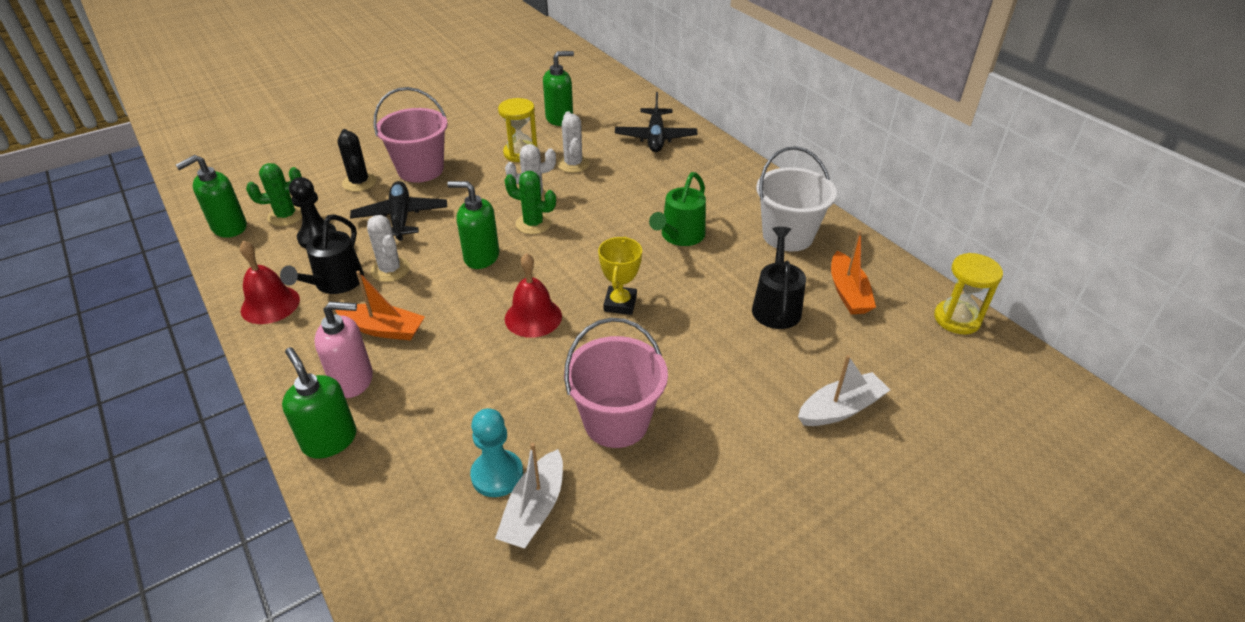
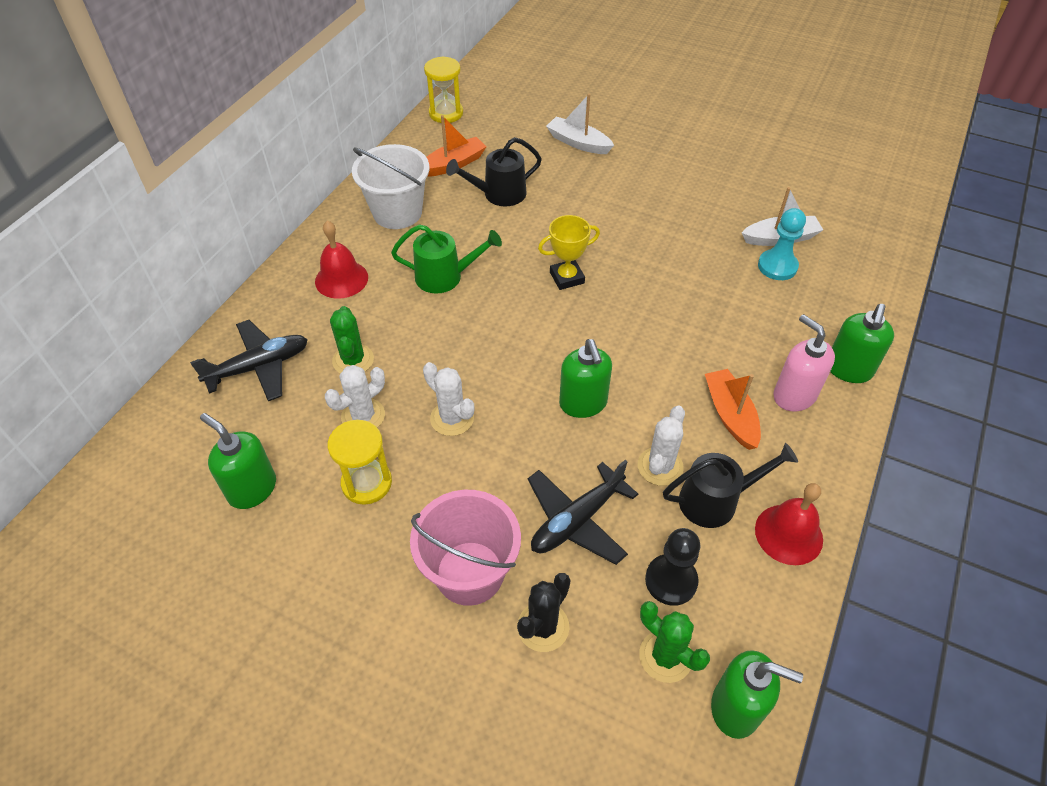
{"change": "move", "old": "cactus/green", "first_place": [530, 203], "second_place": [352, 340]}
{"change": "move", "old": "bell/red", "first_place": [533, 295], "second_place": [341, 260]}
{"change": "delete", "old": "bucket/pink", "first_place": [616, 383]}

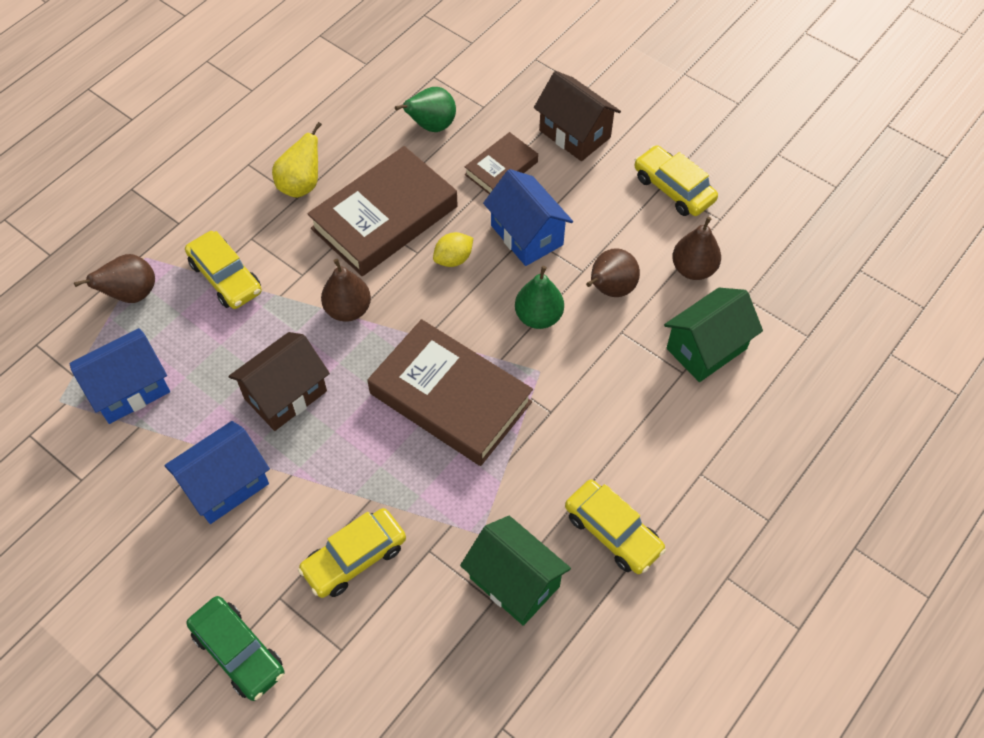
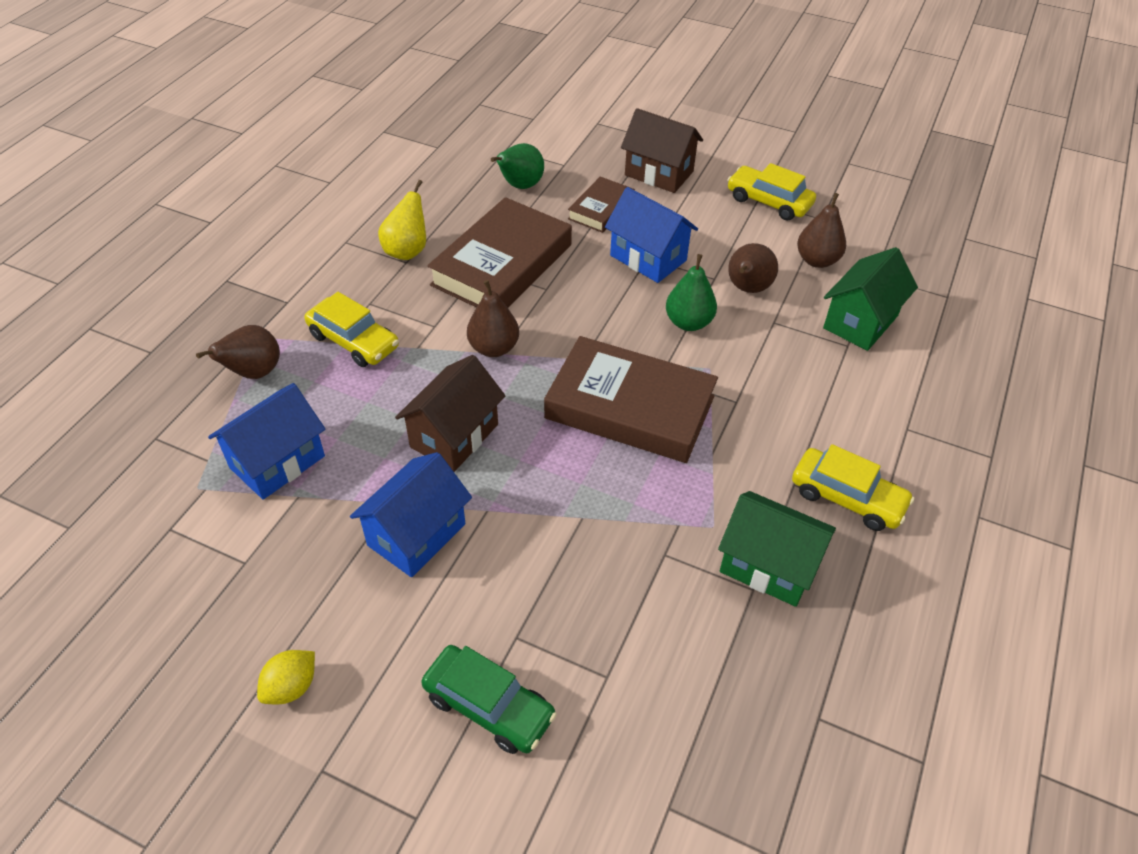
{"change": "delete", "old": "car/yellow", "first_place": [352, 553]}
{"change": "move", "old": "lemon/yellow", "first_place": [453, 249], "second_place": [286, 677]}

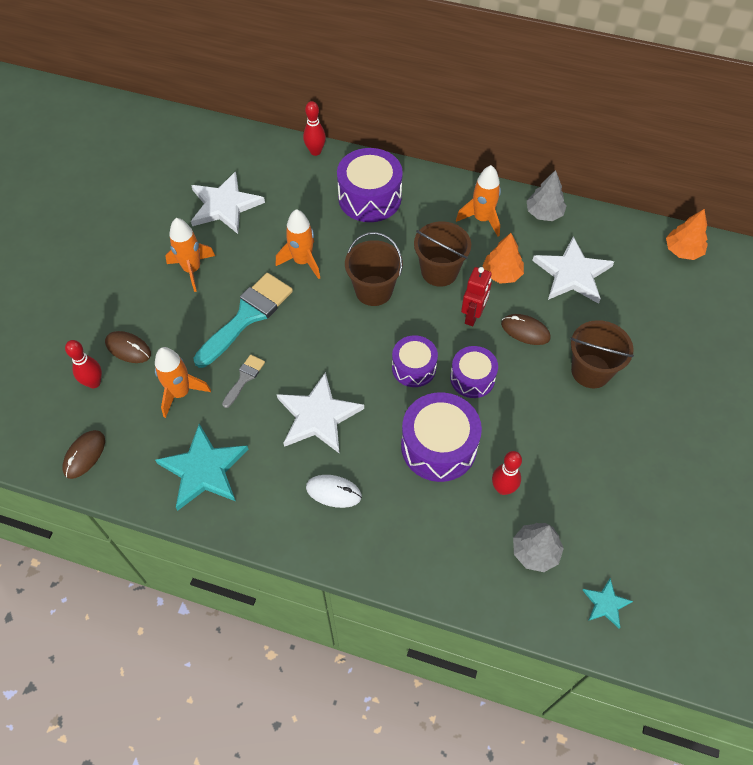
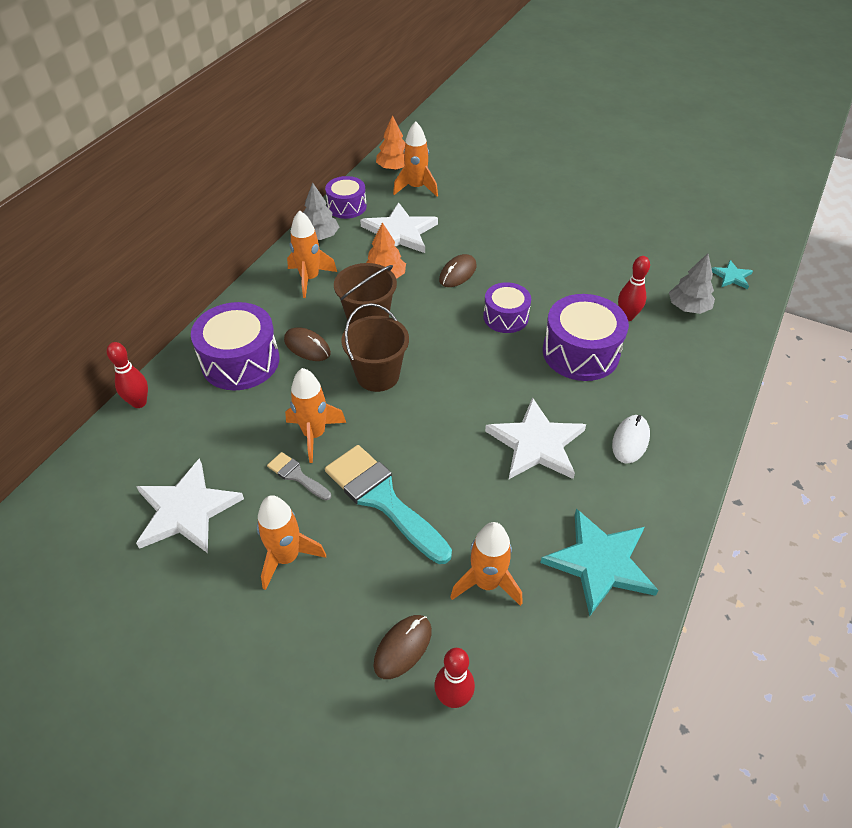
{"change": "move", "old": "mouse/brown", "first_place": [83, 454], "second_place": [307, 344]}
{"change": "move", "old": "brush/grey", "first_place": [243, 381], "second_place": [299, 476]}
{"change": "move", "old": "drum/purple", "first_place": [415, 361], "second_place": [346, 197]}
{"change": "delete", "old": "robot/red", "first_place": [476, 296]}
{"change": "delete", "old": "bucket/brown", "first_place": [602, 354]}
{"change": "insert", "new": "rocket/orange", "second_place": [415, 159]}

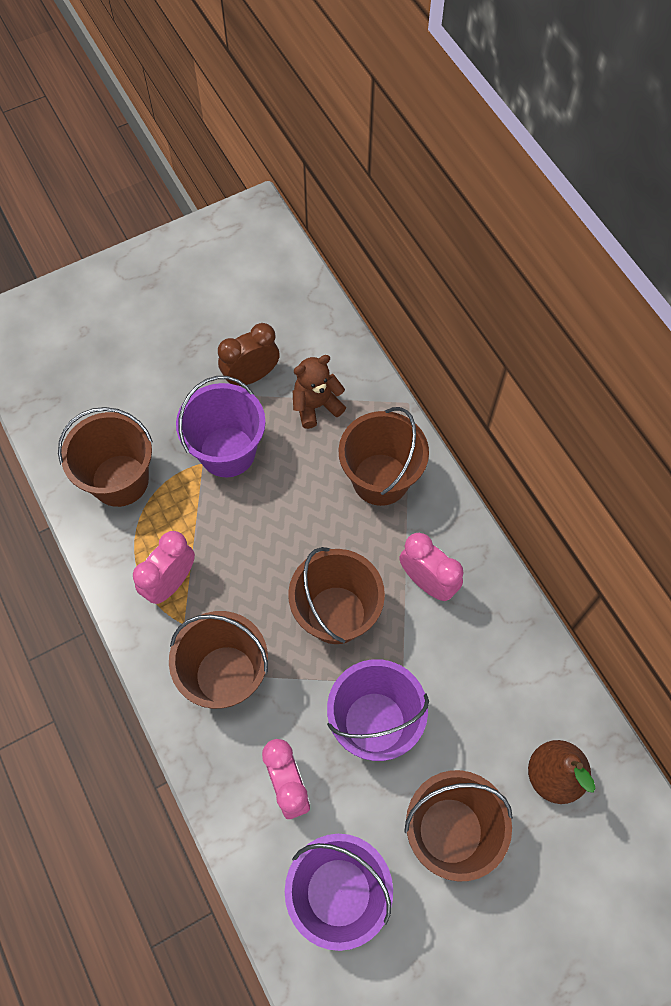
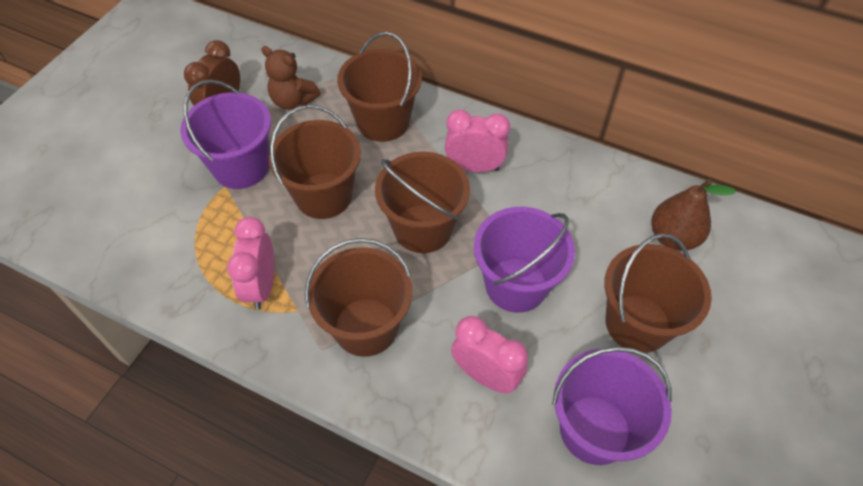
{"change": "move", "old": "bucket/brown", "first_place": [105, 457], "second_place": [314, 162]}
{"change": "rotate", "old": "teddy bear/brown", "first_place": [319, 392], "second_place": [290, 78], "degrees": -90}

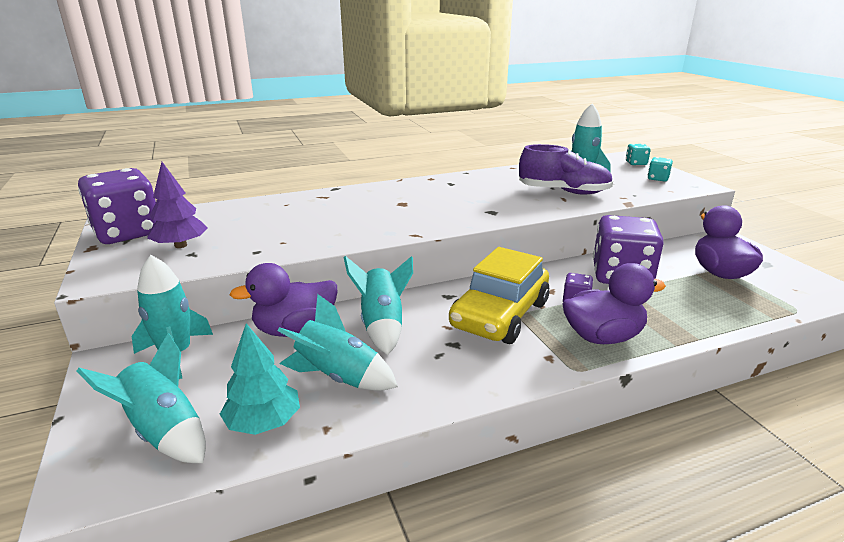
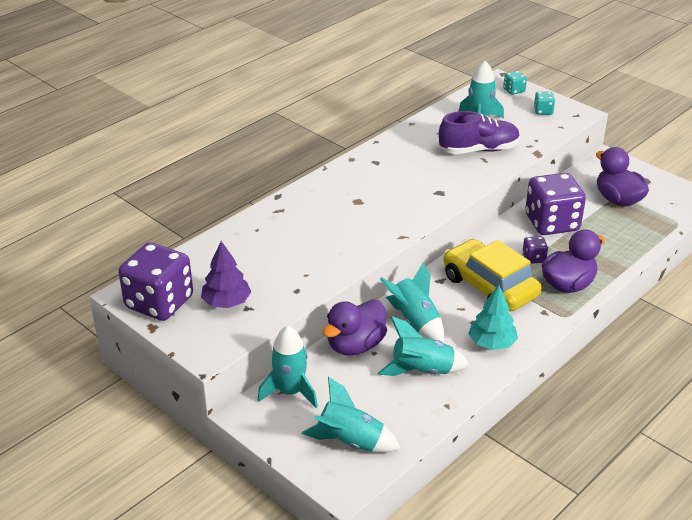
{"change": "move", "old": "tree/turquoise", "first_place": [260, 379], "second_place": [493, 317]}
{"change": "rotate", "old": "car/yellow", "first_place": [499, 295], "second_place": [492, 275], "degrees": 135}

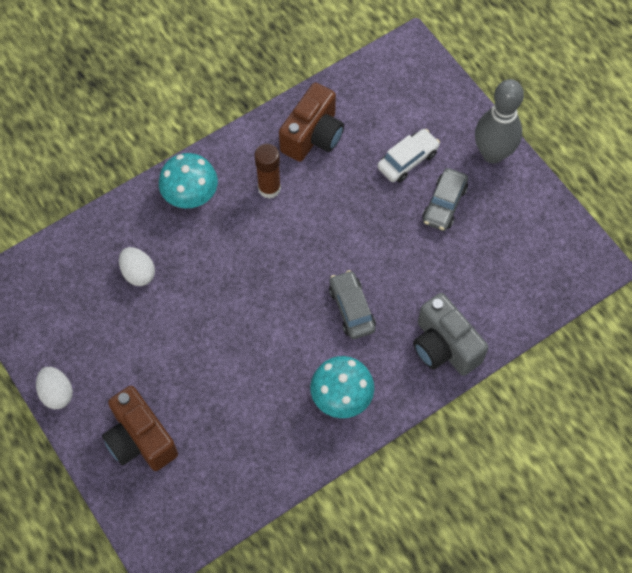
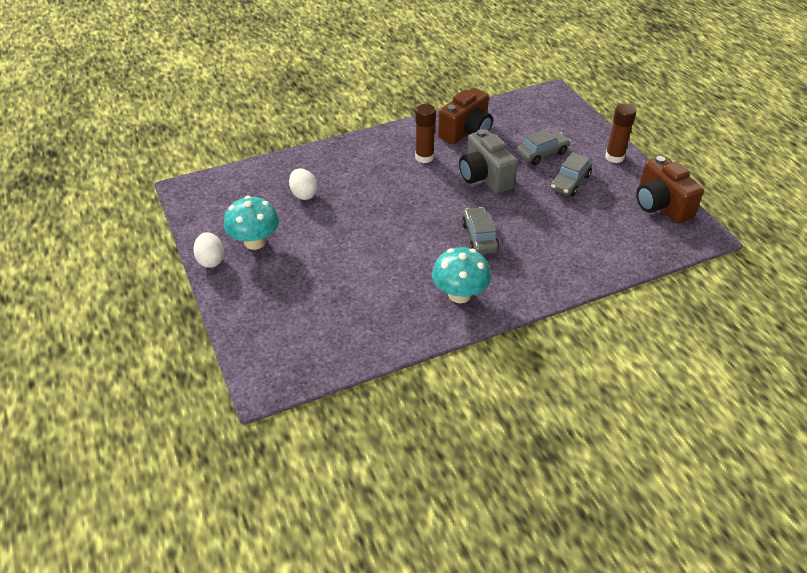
{"change": "move", "old": "camera/brown", "first_place": [140, 428], "second_place": [670, 189]}
{"change": "move", "old": "mushroom/turquoise", "first_place": [188, 180], "second_place": [251, 223]}
{"change": "recolor", "old": "car/white", "new": "car/grey", "first_place": [408, 156], "second_place": [543, 147]}
{"change": "move", "old": "camera/grey", "first_place": [451, 334], "second_place": [488, 161]}
{"change": "replace", "old": "bowling pin/grey", "new": "glue stick/brown", "first_place": [499, 121], "second_place": [620, 133]}

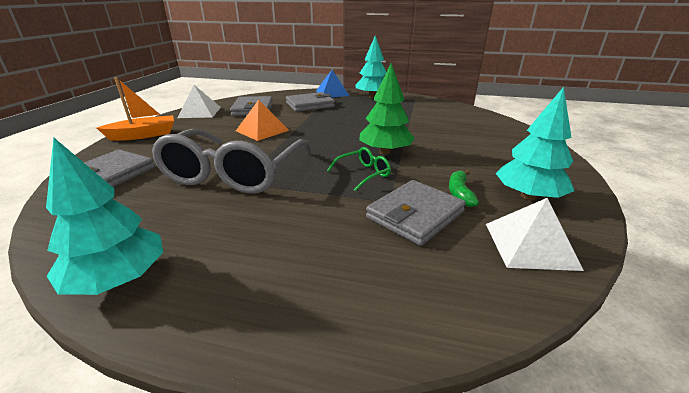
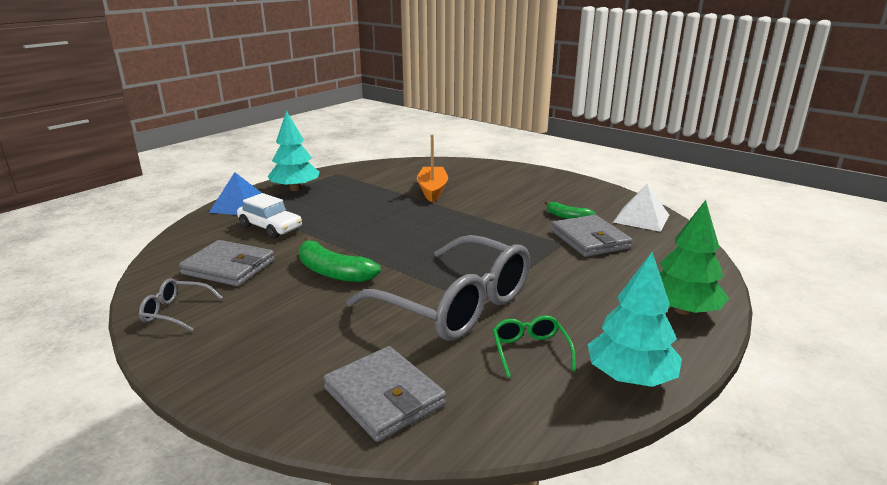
{"change": "move", "old": "boat/orange", "first_place": [135, 109], "second_place": [432, 168]}
{"change": "replace", "old": "pyramid/white", "new": "glasses/grey", "first_place": [199, 101], "second_place": [181, 305]}
{"change": "replace", "old": "pyramid/orange", "new": "banana/green", "first_place": [263, 120], "second_place": [340, 260]}
{"change": "replace", "old": "wallet/grey", "new": "car/white", "first_place": [310, 102], "second_place": [269, 215]}
{"change": "move", "old": "glasses/green", "first_place": [359, 169], "second_place": [534, 346]}
{"change": "move", "old": "tree/green", "first_place": [387, 109], "second_place": [694, 257]}
{"change": "delete", "old": "tree/turquoise", "first_place": [535, 143]}

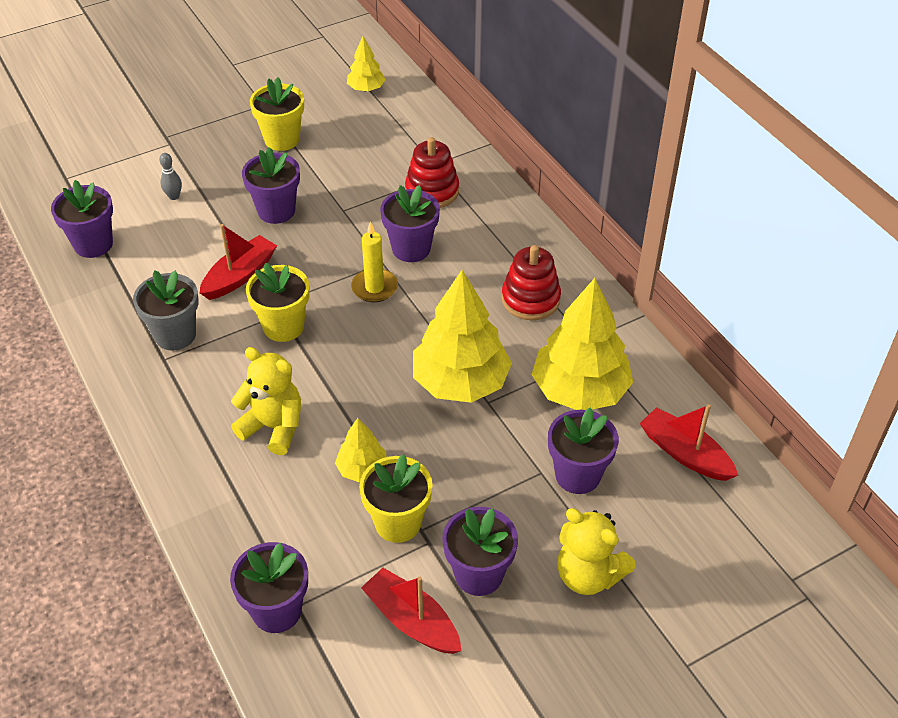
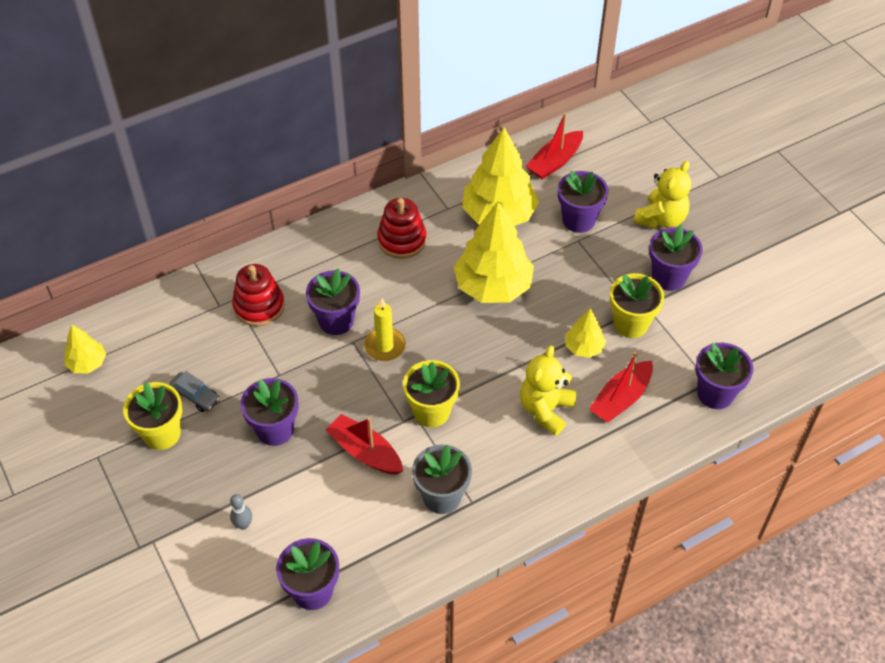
{"change": "move", "old": "boat/red", "first_place": [411, 611], "second_place": [621, 387]}
{"change": "insert", "new": "car/grey", "second_place": [194, 391]}

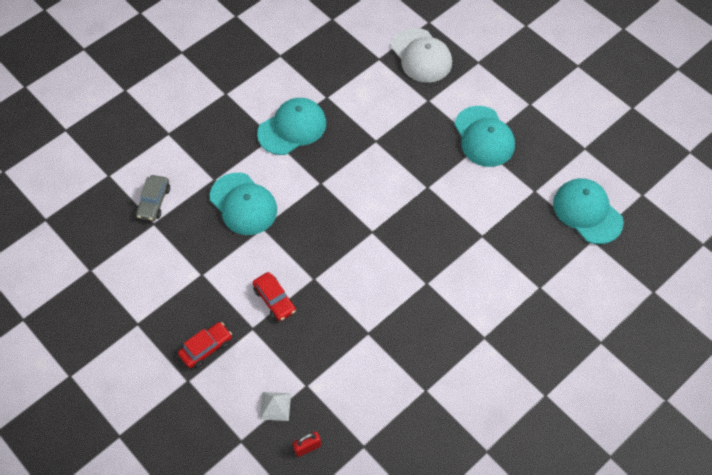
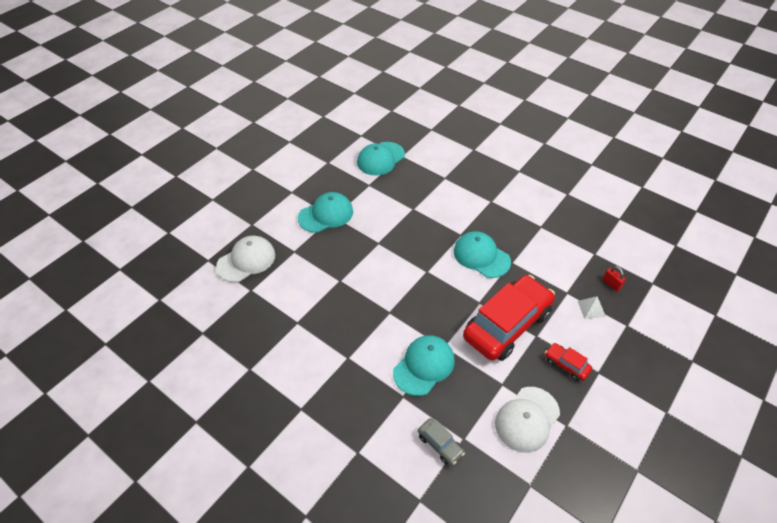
{"change": "rotate", "old": "car/grey", "first_place": [153, 198], "second_place": [441, 441], "degrees": 45}
{"change": "resize", "old": "car/red", "first_place": [274, 296], "second_place": [509, 318], "factor": 2.35}
{"change": "move", "old": "cap/turquoise", "first_place": [291, 126], "second_place": [482, 254]}
{"change": "insert", "new": "cap/white", "second_place": [527, 420]}

